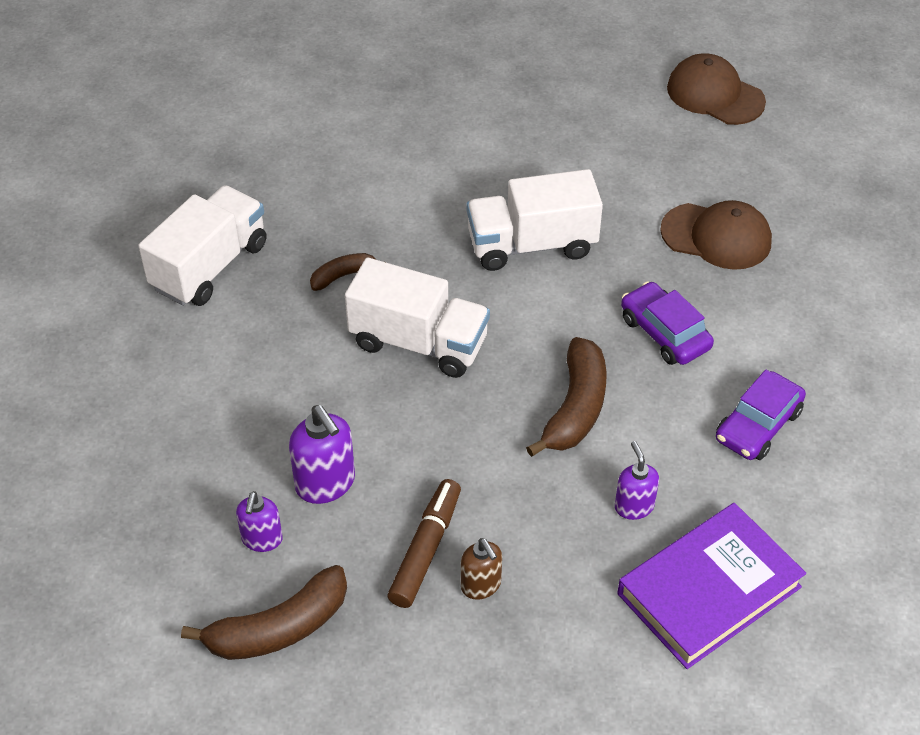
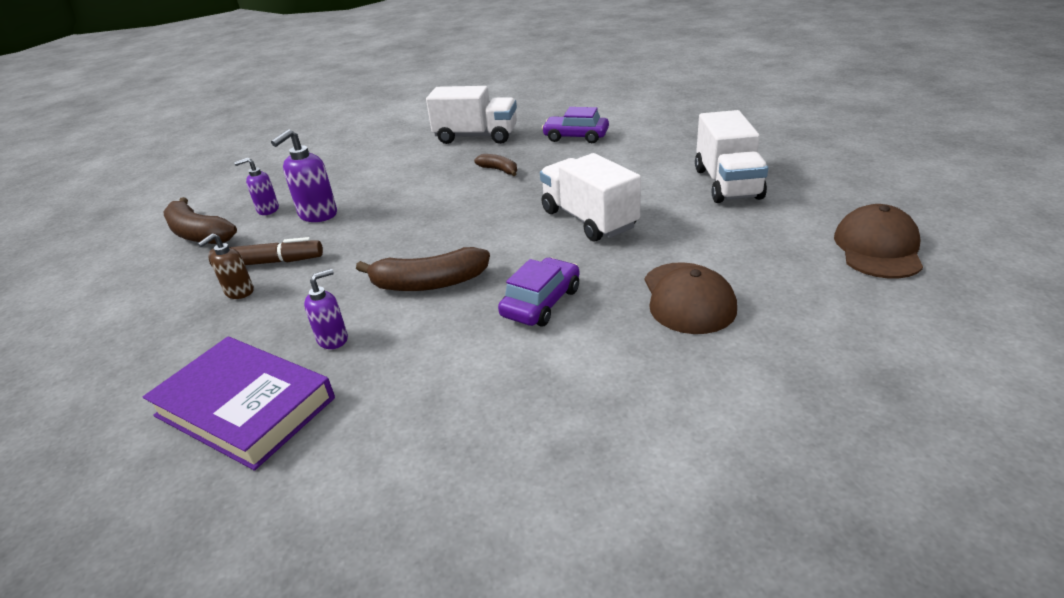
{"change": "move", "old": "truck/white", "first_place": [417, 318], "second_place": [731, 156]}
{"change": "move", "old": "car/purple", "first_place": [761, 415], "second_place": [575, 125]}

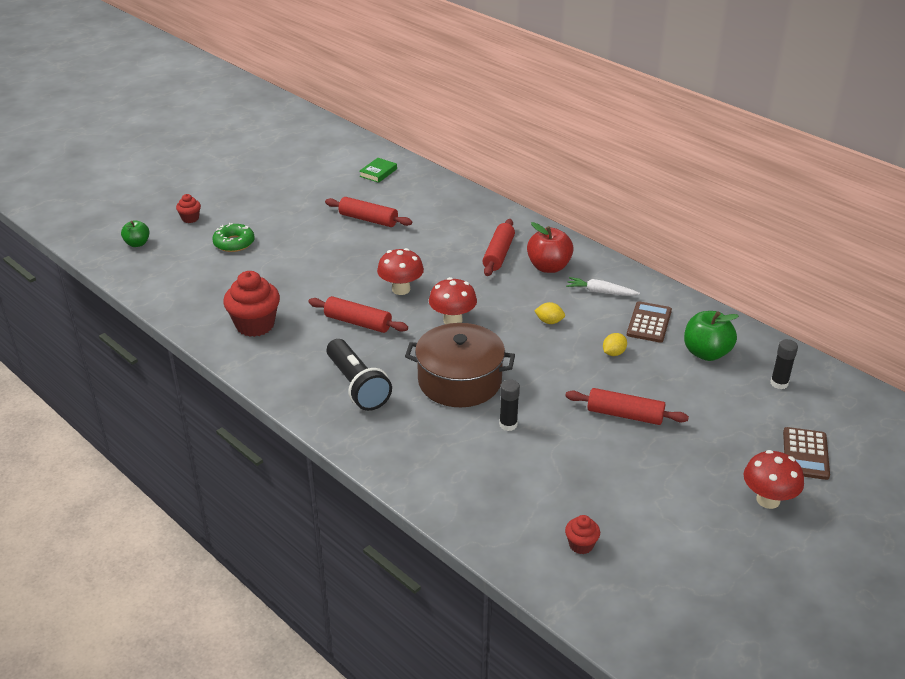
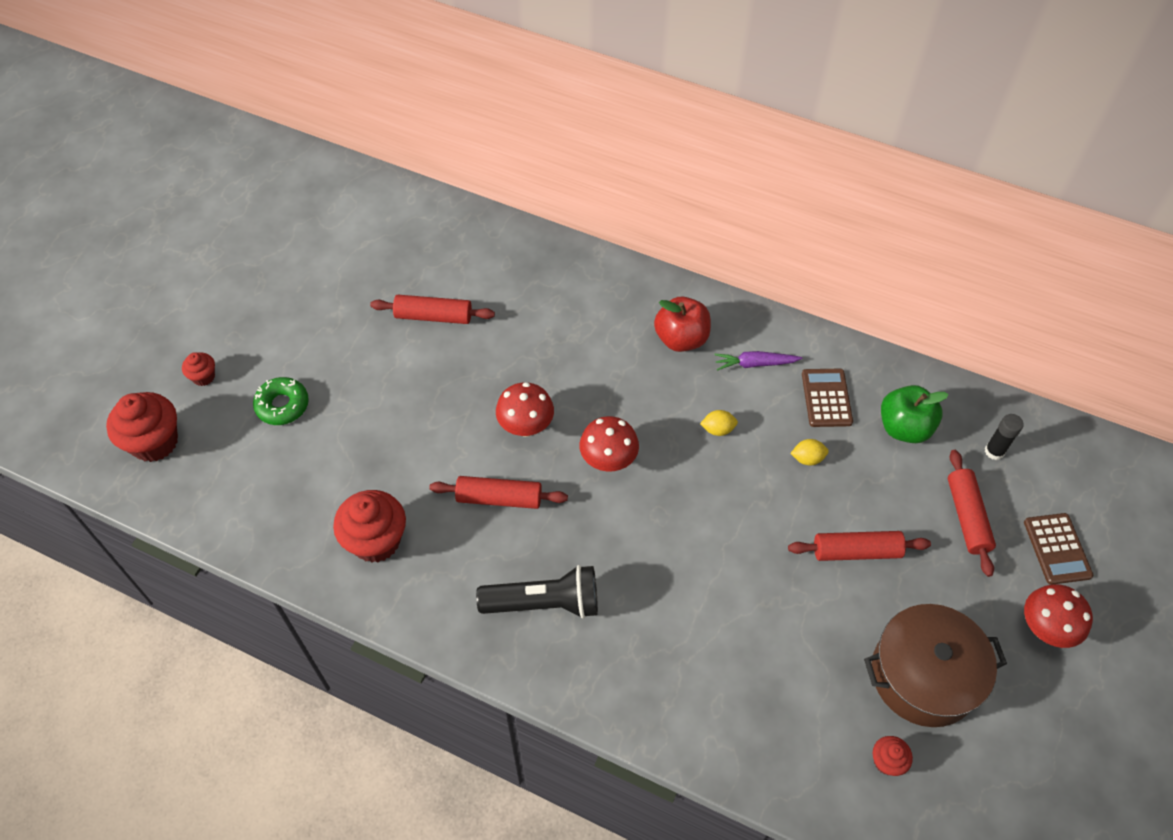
{"change": "replace", "old": "apple/green", "new": "cupcake/red", "first_place": [135, 233], "second_place": [142, 427]}
{"change": "rotate", "old": "flashlight/black", "first_place": [359, 375], "second_place": [537, 592], "degrees": -45}
{"change": "delete", "old": "book/green", "first_place": [378, 170]}
{"change": "move", "old": "pot/brown", "first_place": [460, 365], "second_place": [935, 665]}
{"change": "move", "old": "rolling pin/red", "first_place": [499, 247], "second_place": [972, 513]}
{"change": "delete", "old": "glue stick/black", "first_place": [509, 405]}
{"change": "recolor", "old": "carrot/white", "new": "carrot/purple", "first_place": [603, 286], "second_place": [758, 361]}
{"change": "rotate", "old": "lemon/yellow", "first_place": [615, 344], "second_place": [809, 452], "degrees": 60}

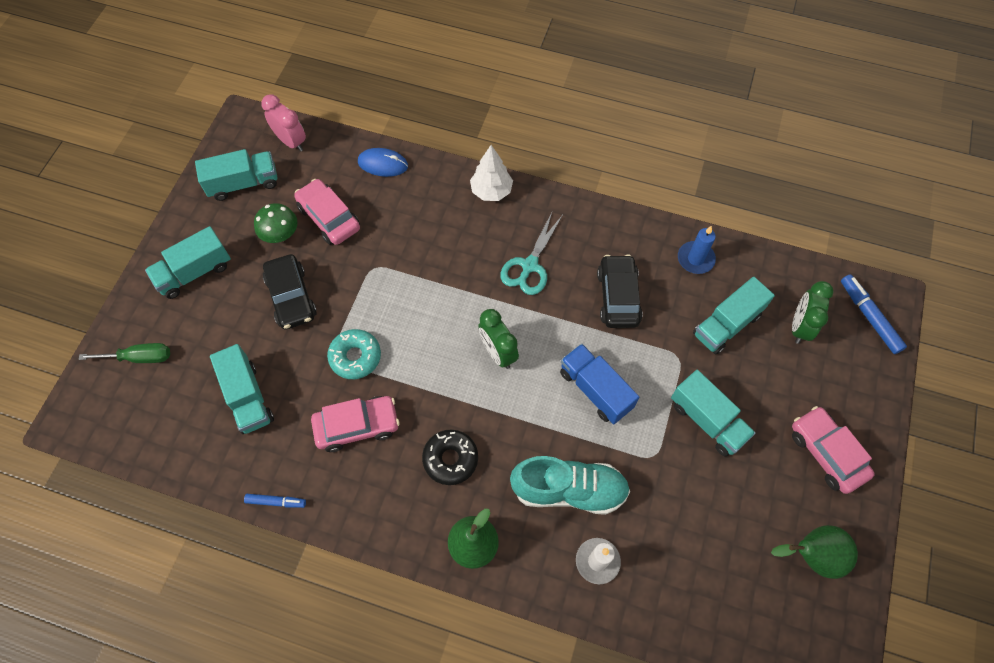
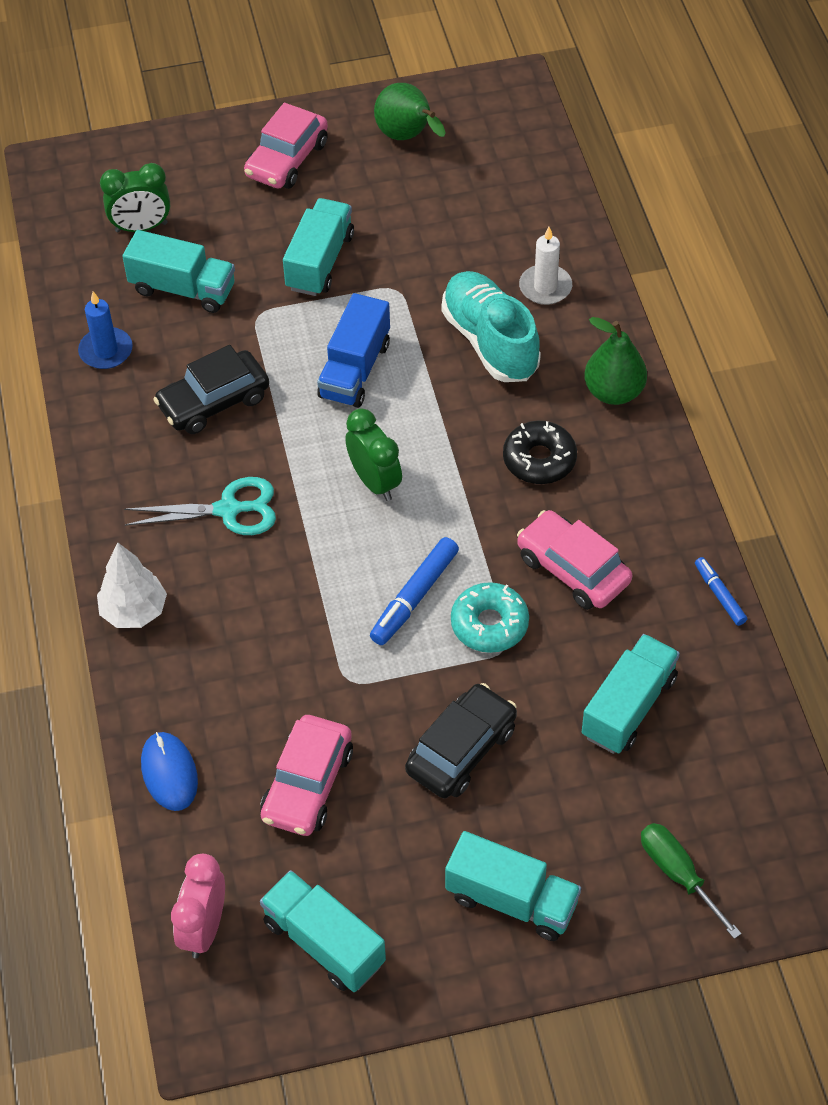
{"change": "delete", "old": "mushroom/green", "first_place": [276, 223]}
{"change": "rotate", "old": "clock/green", "first_place": [498, 339], "second_place": [373, 454], "degrees": -60}
{"change": "move", "old": "marker/blue", "first_place": [874, 314], "second_place": [414, 591]}

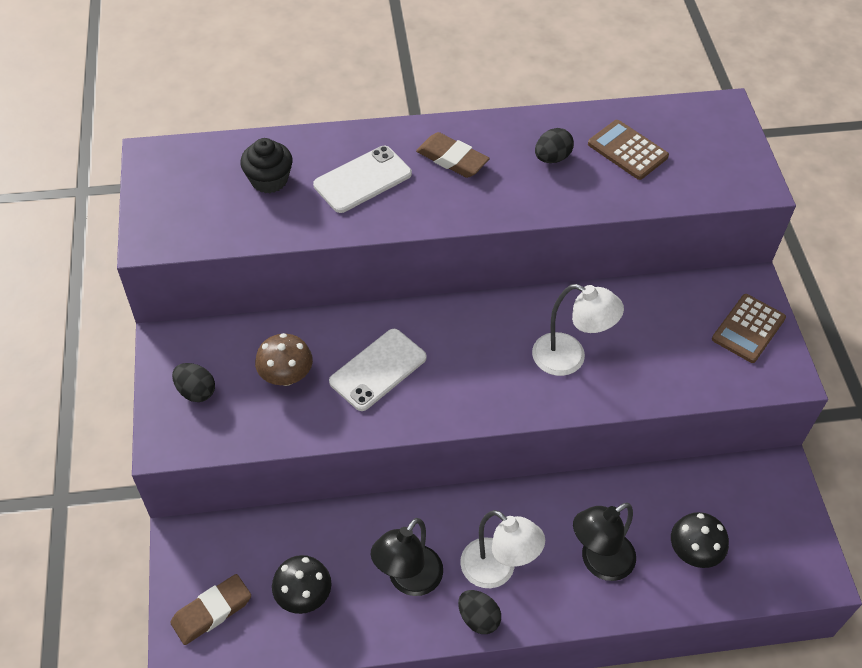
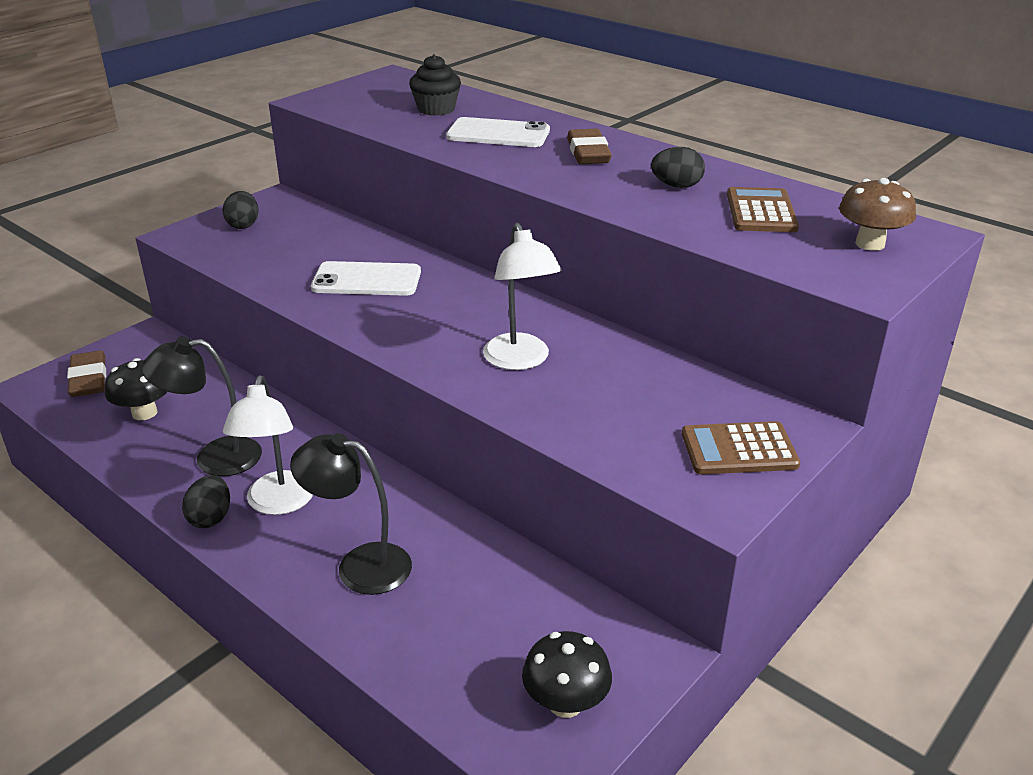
{"change": "rotate", "old": "eraser/brown", "first_place": [210, 609], "second_place": [86, 373], "degrees": 60}
{"change": "move", "old": "mushroom/brown", "first_place": [284, 359], "second_place": [877, 214]}
{"change": "move", "old": "mushroom/black", "first_place": [700, 540], "second_place": [567, 674]}

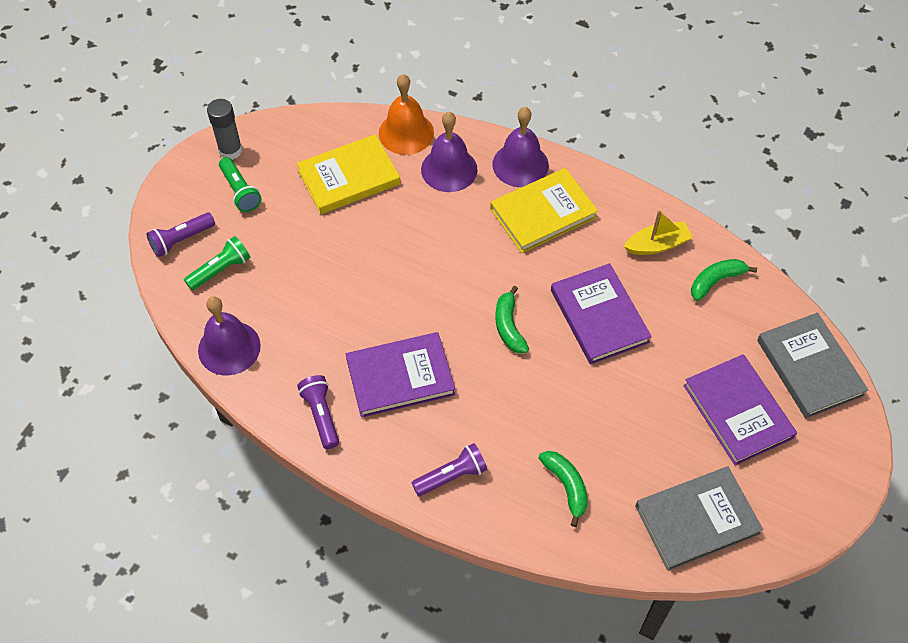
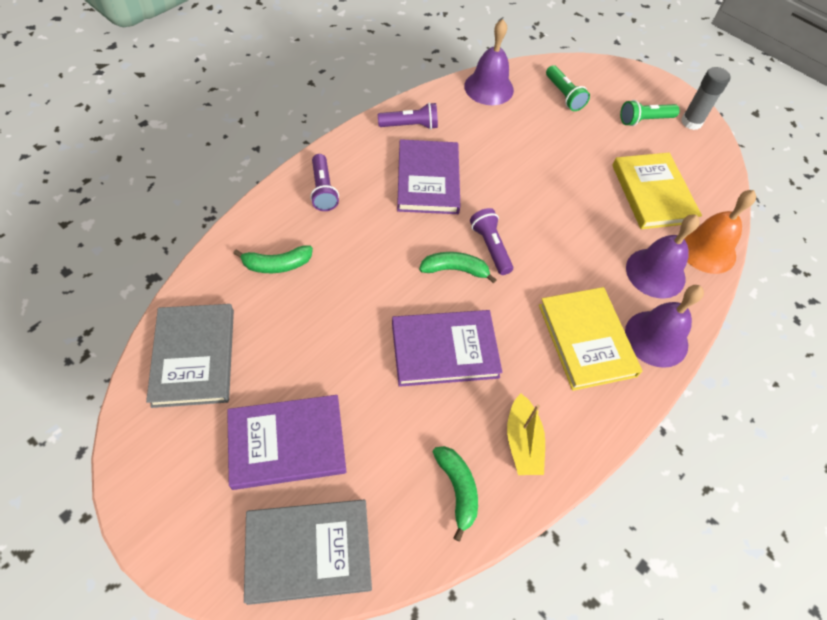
{"change": "move", "old": "flashlight/purple", "first_place": [181, 234], "second_place": [491, 241]}

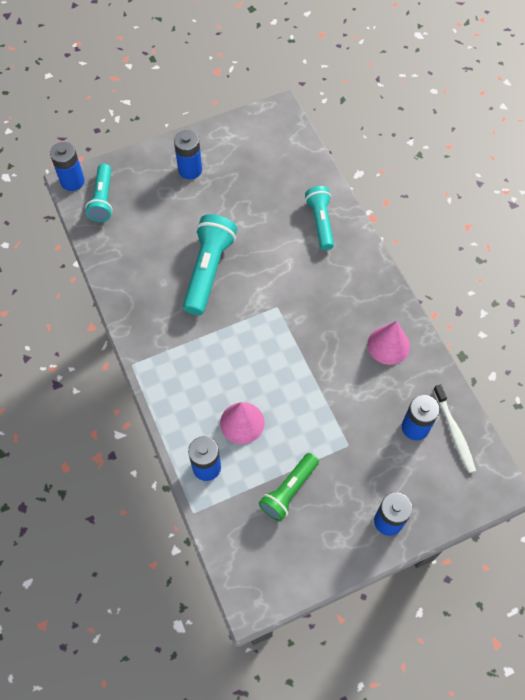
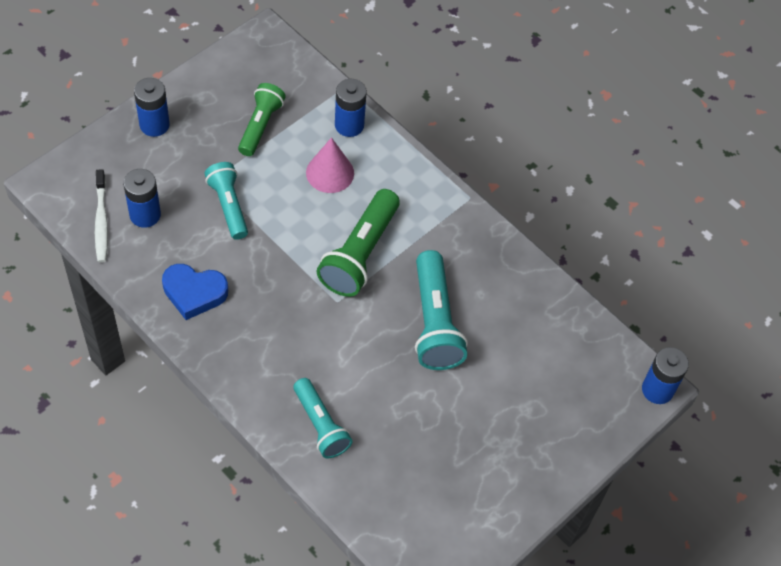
{"change": "move", "old": "flashlight/turquoise", "first_place": [99, 193], "second_place": [226, 201]}
{"change": "delete", "old": "battery/blue", "first_place": [188, 155]}
{"change": "replace", "old": "cone/pink", "new": "heart/blue", "first_place": [388, 343], "second_place": [195, 292]}
{"change": "rotate", "old": "toothbrush/white", "first_place": [454, 428], "second_place": [101, 216], "degrees": -150}
{"change": "insert", "new": "flashlight/green", "second_place": [358, 243]}

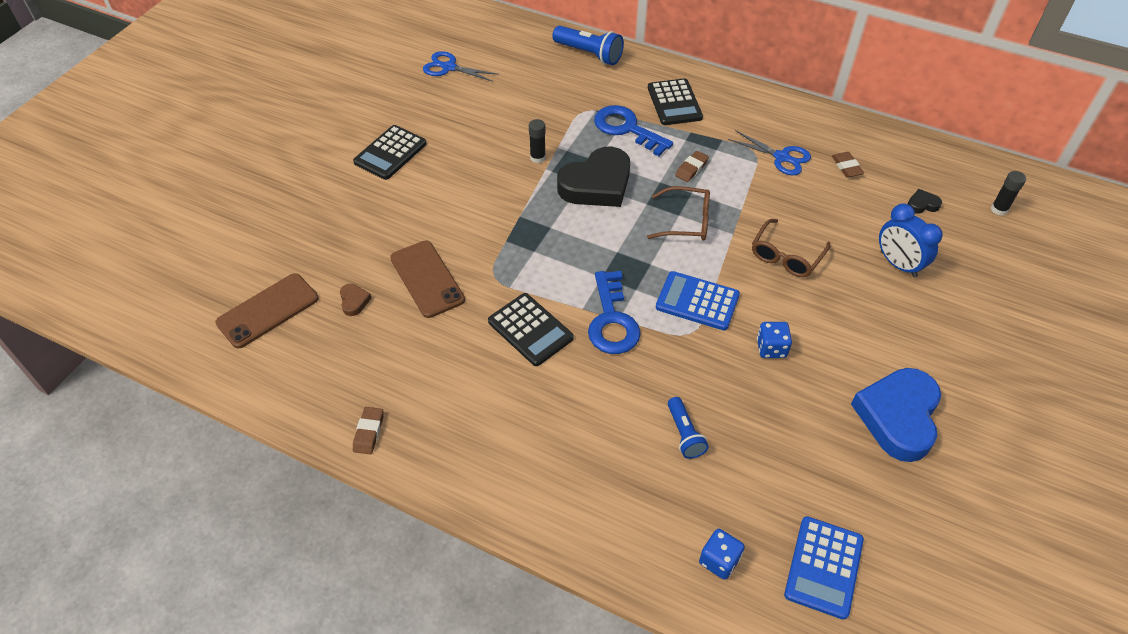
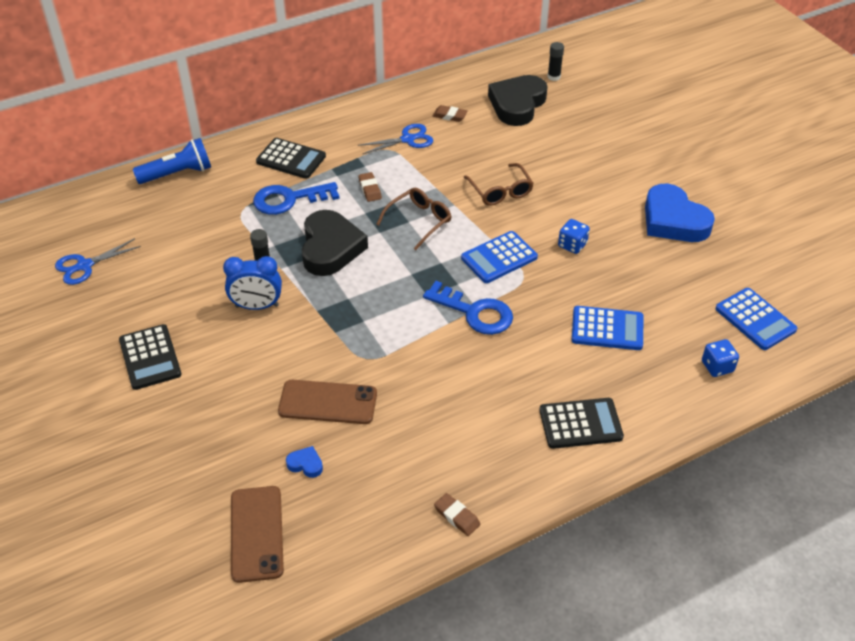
{"change": "recolor", "old": "heart/brown", "new": "heart/blue", "first_place": [355, 300], "second_place": [304, 462]}
{"change": "move", "old": "calculator/black", "first_place": [531, 329], "second_place": [581, 423]}
{"change": "replace", "old": "flashlight/blue", "new": "calculator/blue", "first_place": [688, 428], "second_place": [607, 328]}
{"change": "move", "old": "clock/blue", "first_place": [911, 240], "second_place": [252, 283]}
{"change": "resize", "old": "heart/black", "first_place": [925, 201], "second_place": [518, 100], "factor": 2.47}

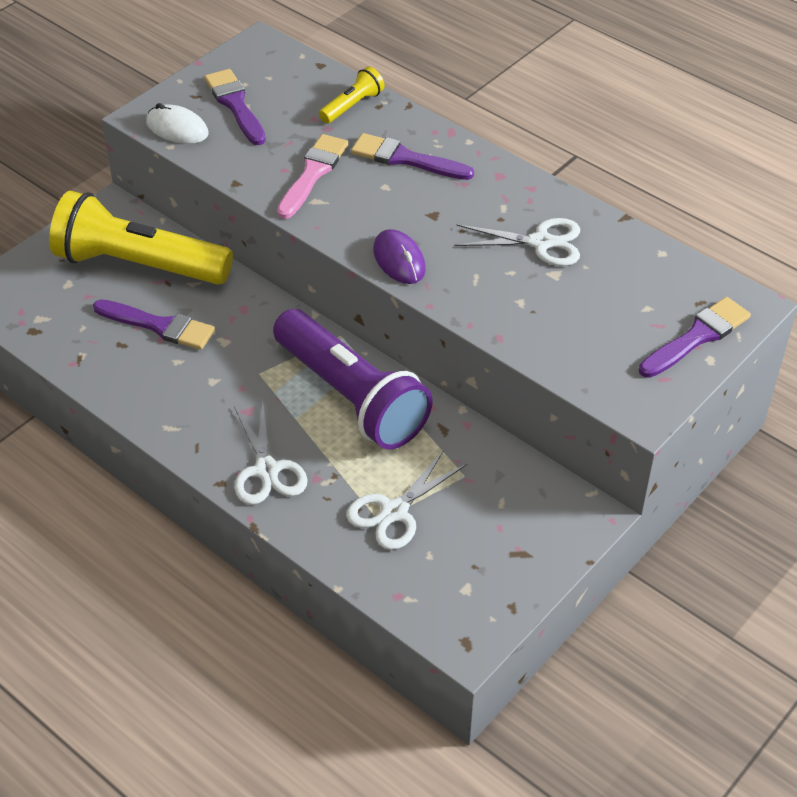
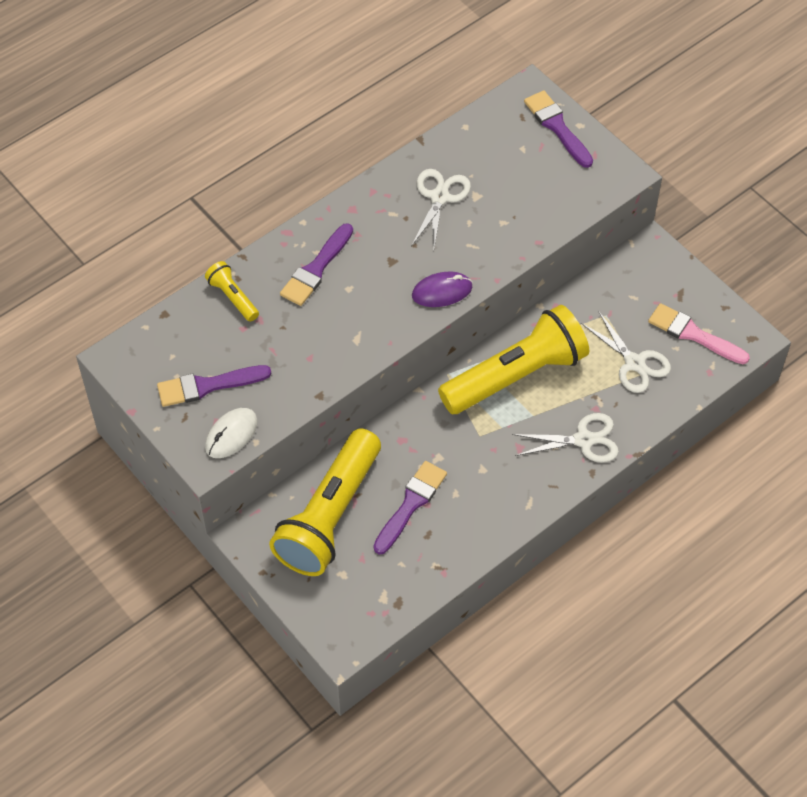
{"change": "recolor", "old": "flashlight/purple", "new": "flashlight/yellow", "first_place": [353, 379], "second_place": [513, 359]}
{"change": "move", "old": "brush/pink", "first_place": [312, 176], "second_place": [699, 333]}

